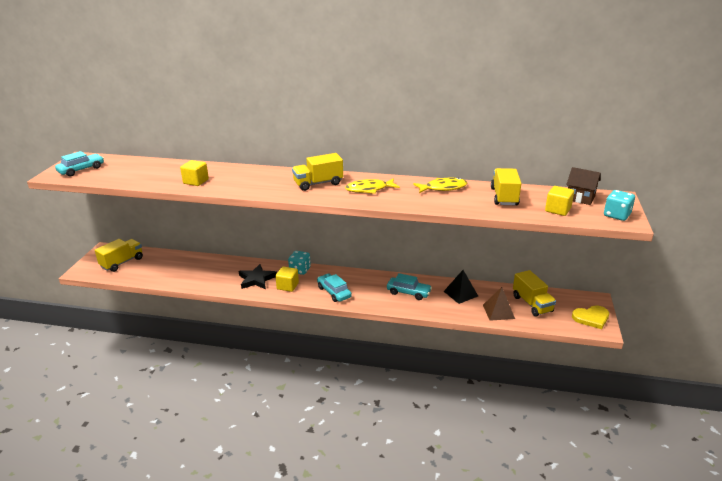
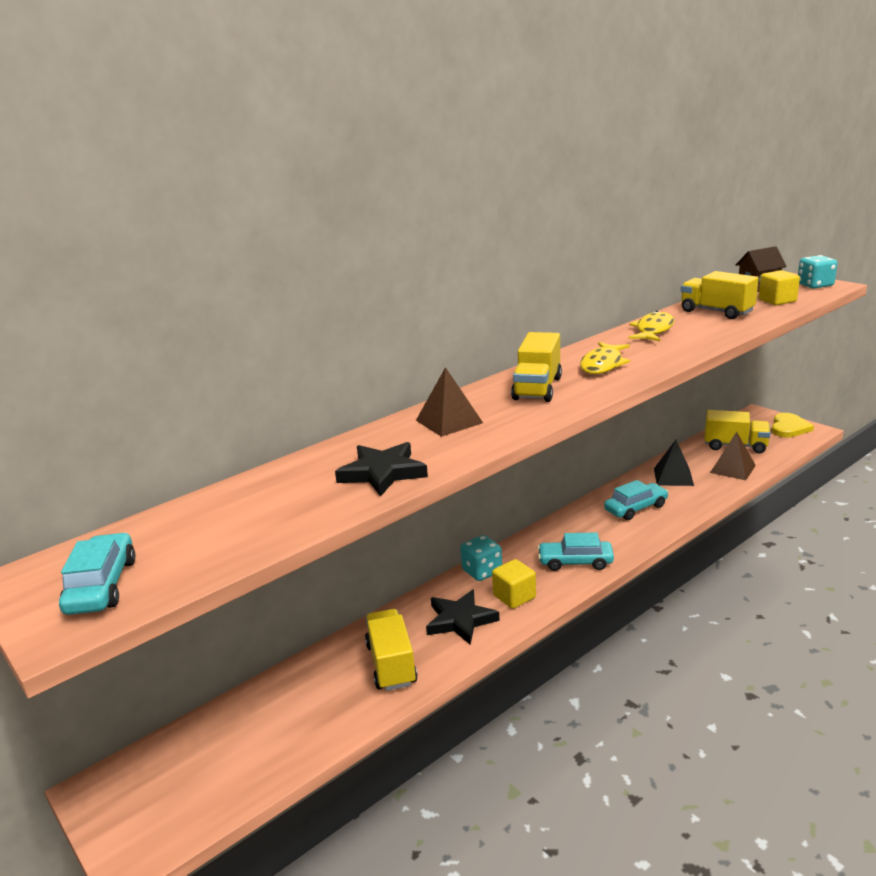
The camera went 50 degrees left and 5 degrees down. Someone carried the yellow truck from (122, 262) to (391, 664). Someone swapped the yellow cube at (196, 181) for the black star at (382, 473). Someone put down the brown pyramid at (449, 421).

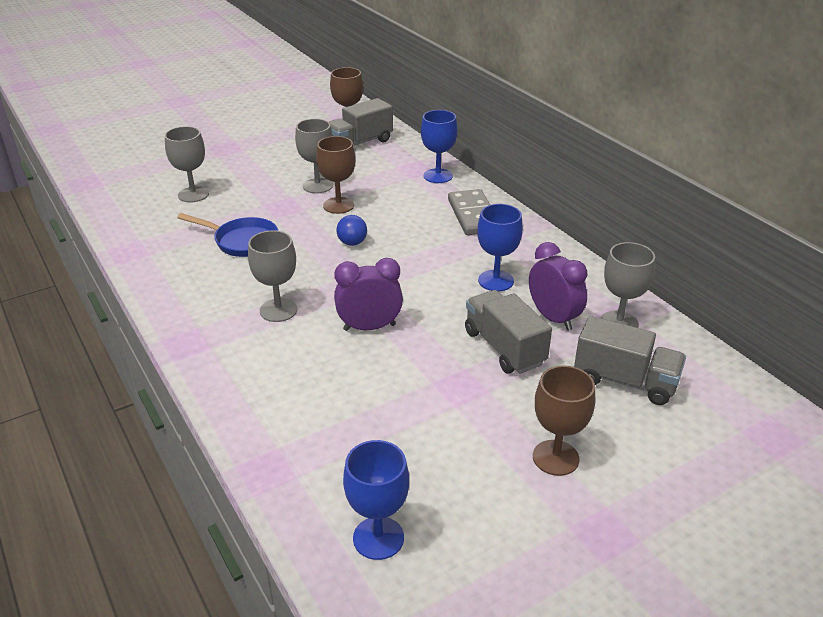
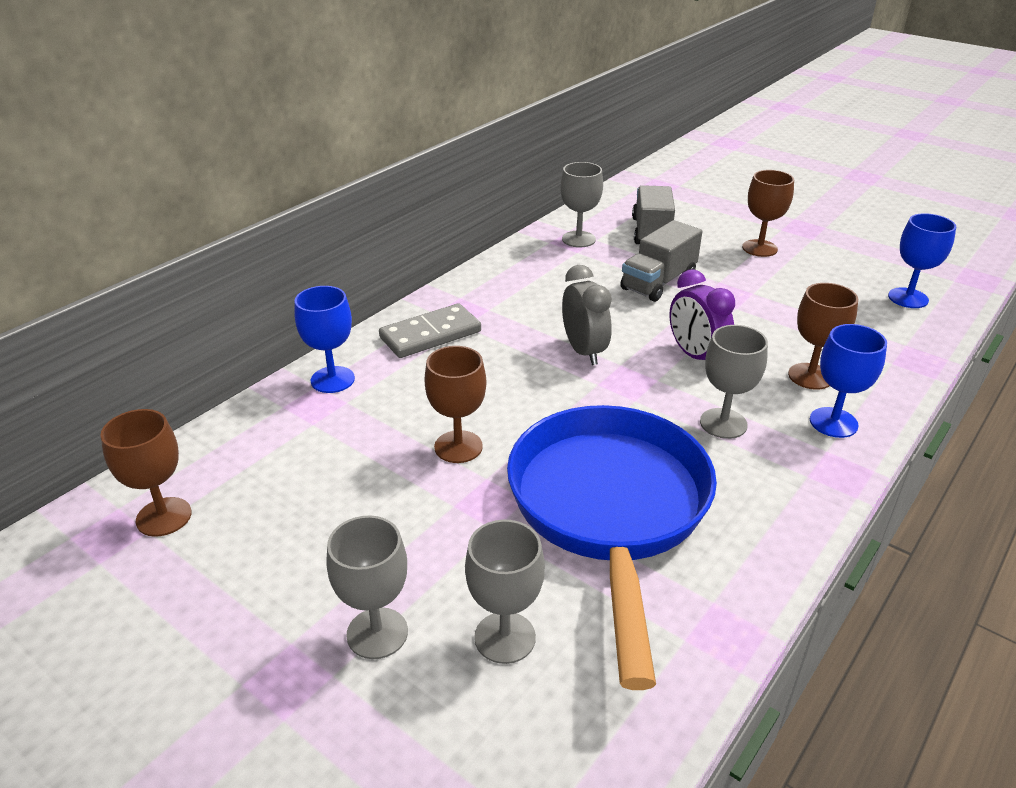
The camera went 110 degrees left and 0 degrees up. Someone scaled the blue pan at (242, 241) by 2.09. Someone carried the grey goblet from (317, 186) to (377, 633). Someone took away the grey truck at (360, 143). Someone took away the blue ball at (352, 243). Someone carried the blue goblet from (496, 281) to (833, 422). Someone took away the purple clock at (553, 318). Someone put down the grey clock at (584, 351). Someone put down the brown goblet at (810, 376).

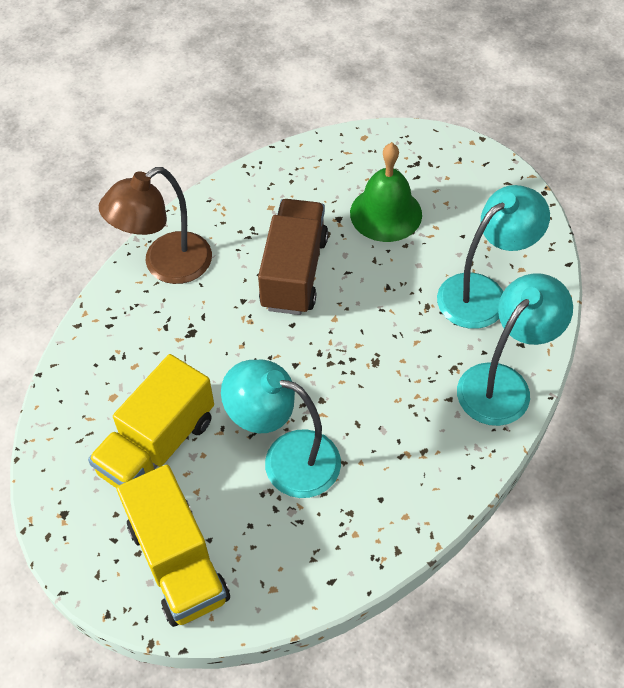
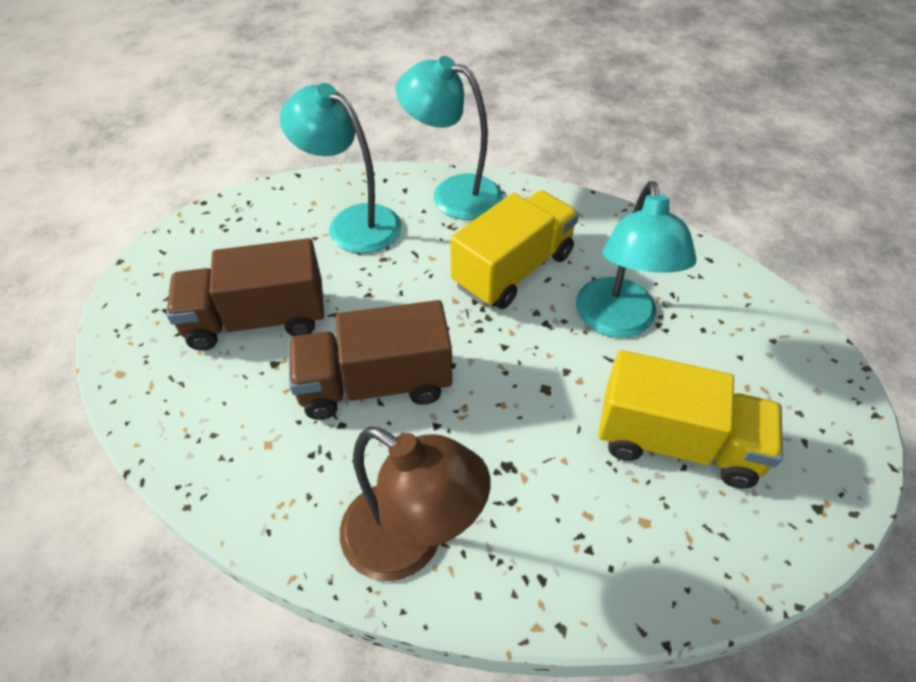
The camera went 110 degrees left and 5 degrees down. Someone carried the yellow truck from (178, 562) to (513, 270). Someone swapped the green bell at (386, 213) for the brown truck at (257, 320).

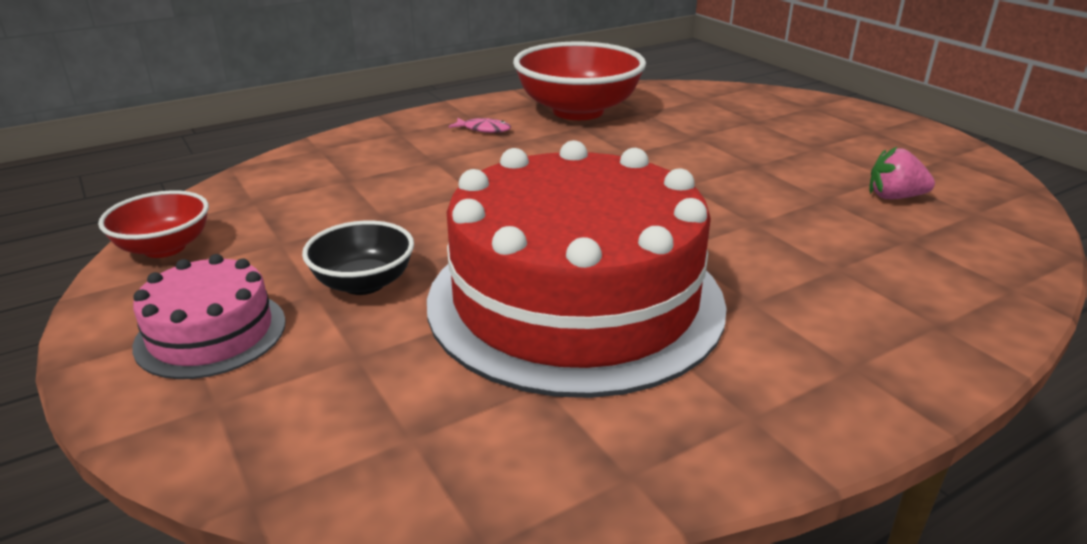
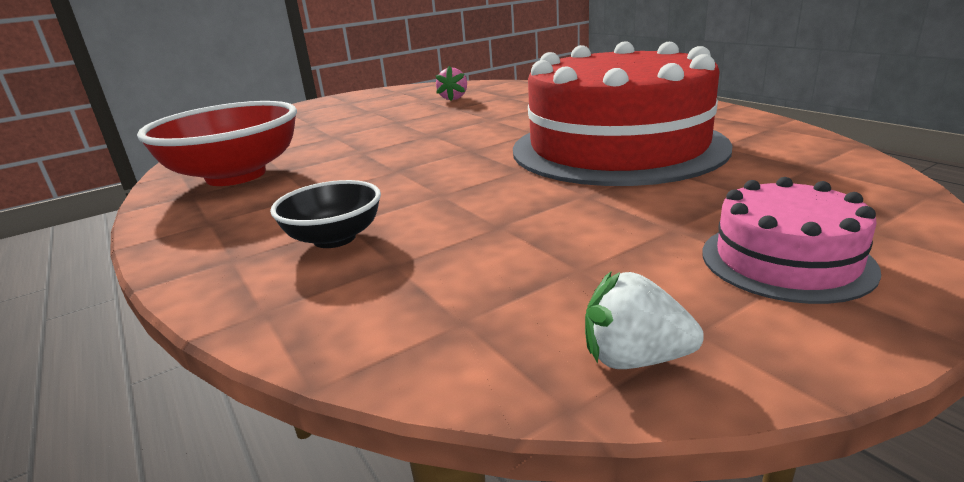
The camera went 90 degrees left and 5 degrees down. Someone swapped the red bowl at (164, 248) for the white strawberry at (634, 359). Someone carried the black bowl from (364, 283) to (334, 238). Someone took away the pink fish at (484, 129).

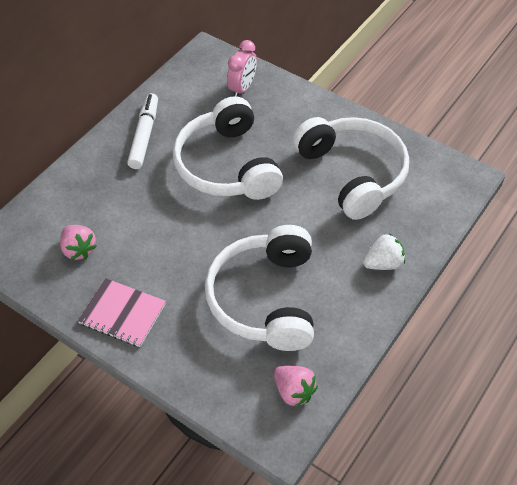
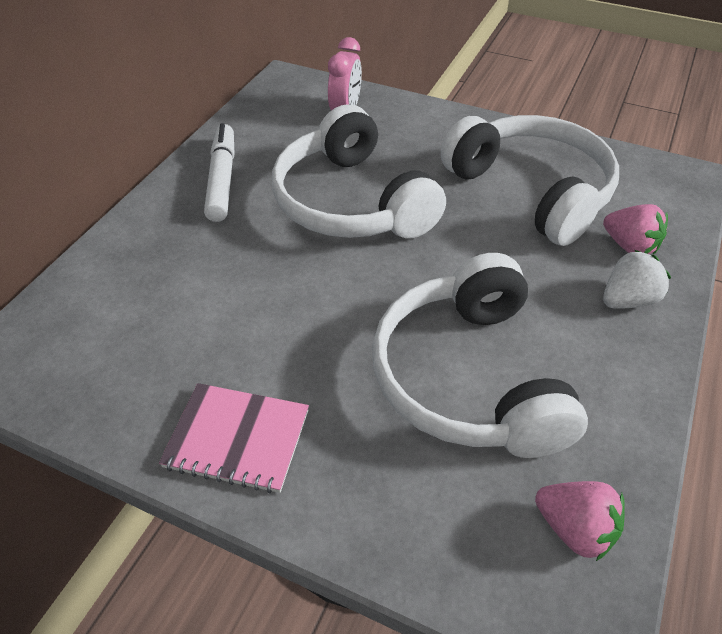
The camera went 10 degrees left and 5 degrees down. Someone carried the pink strawberry from (79, 250) to (629, 246).

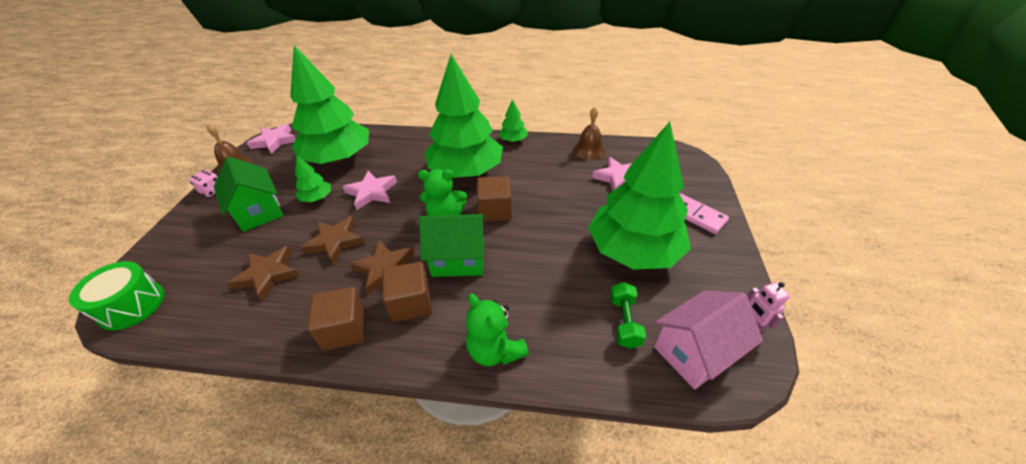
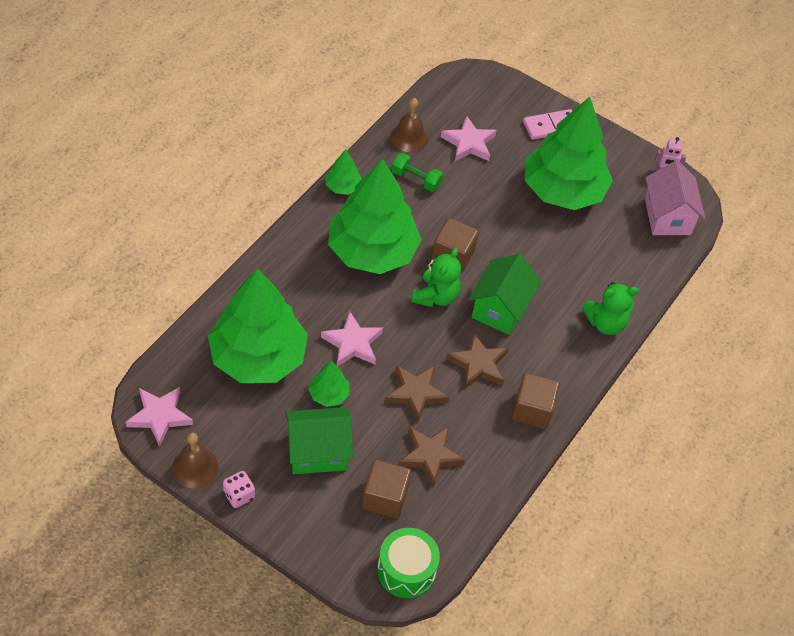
The camera went 70 degrees left and 10 degrees up. Someone carried the brown cube from (411, 303) to (385, 498). Someone carried the green dumbbell from (624, 321) to (416, 179).

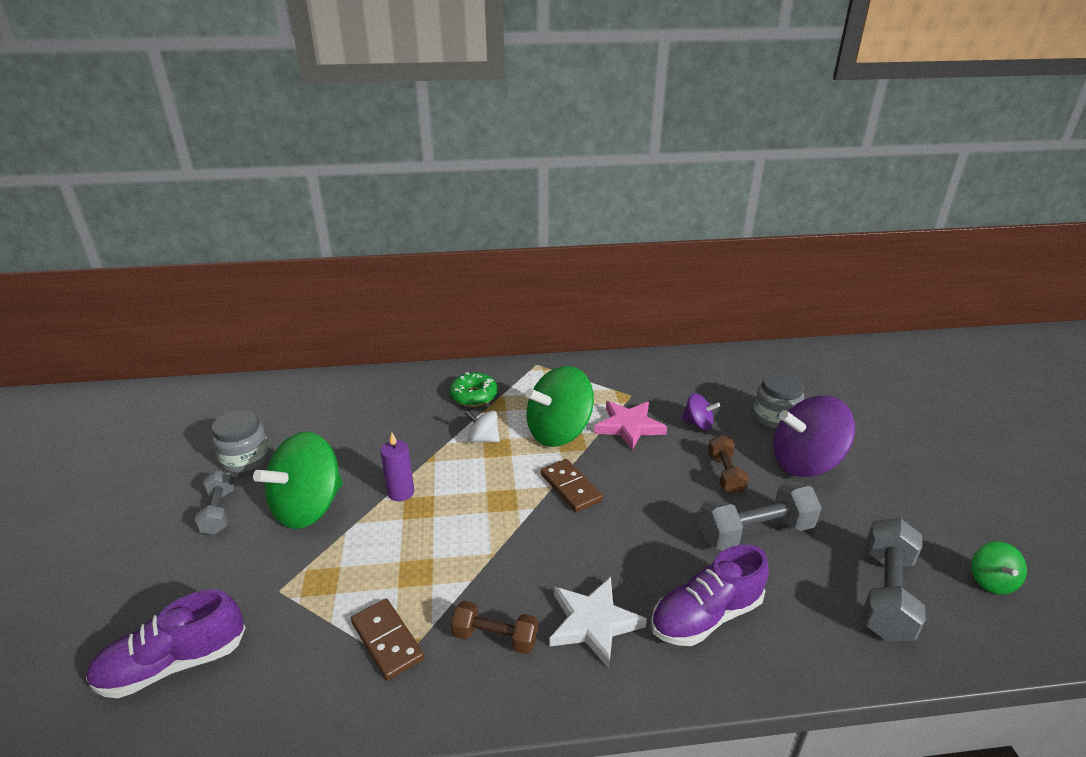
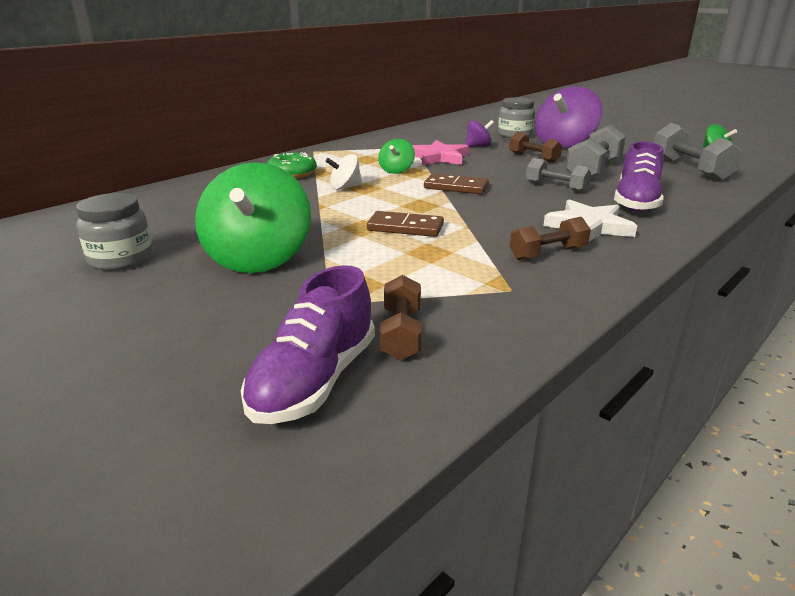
The camera went 40 degrees left and 5 degrees down. Someone carried the grey dumbbell from (219, 512) to (556, 187). Someone carried the brown domino from (387, 640) to (405, 227). Someone took away the purple candle at (401, 492). Someone scaled the green spinning top at (559, 432) by 0.49. Someone put down the brown dumbbell at (401, 334).

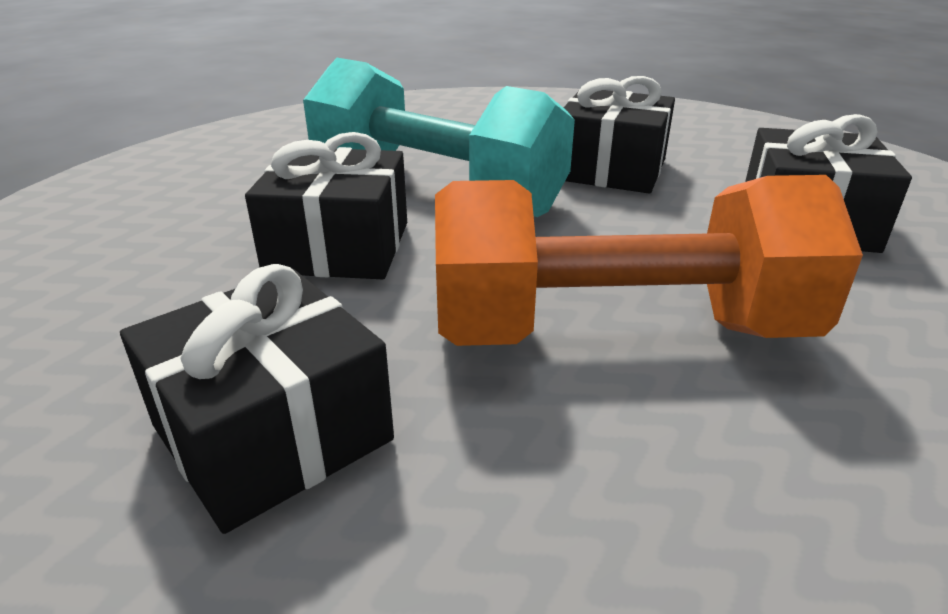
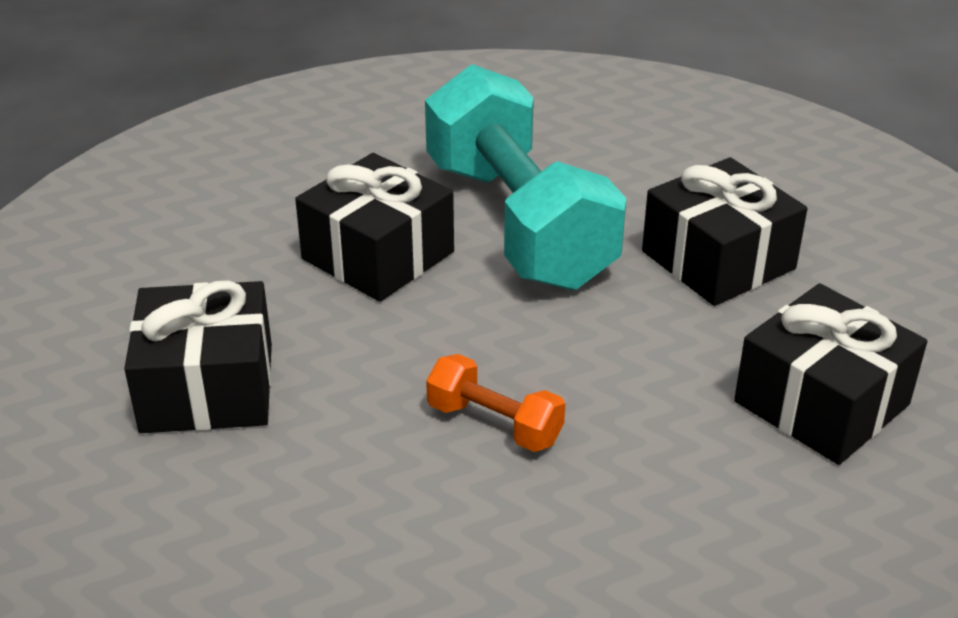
The camera went 35 degrees right and 5 degrees up. Someone scaled the orange dumbbell at (618, 332) by 0.42.

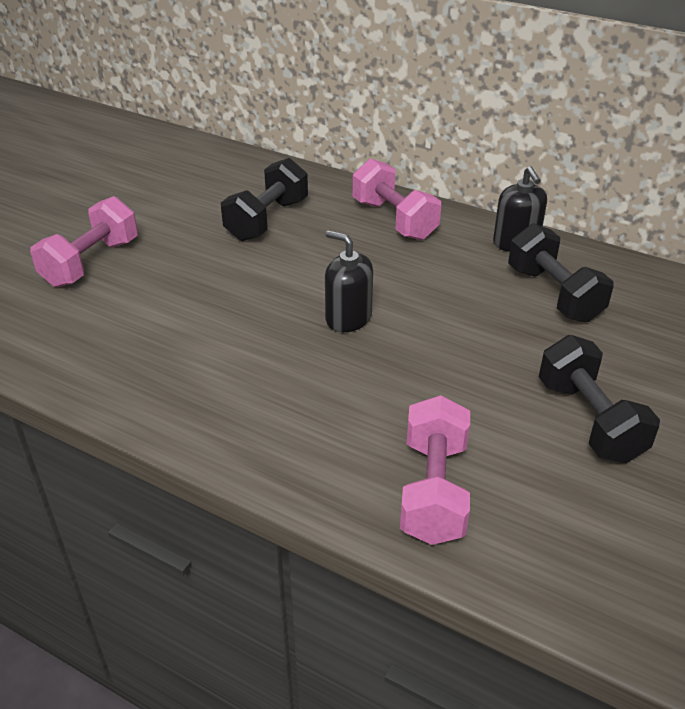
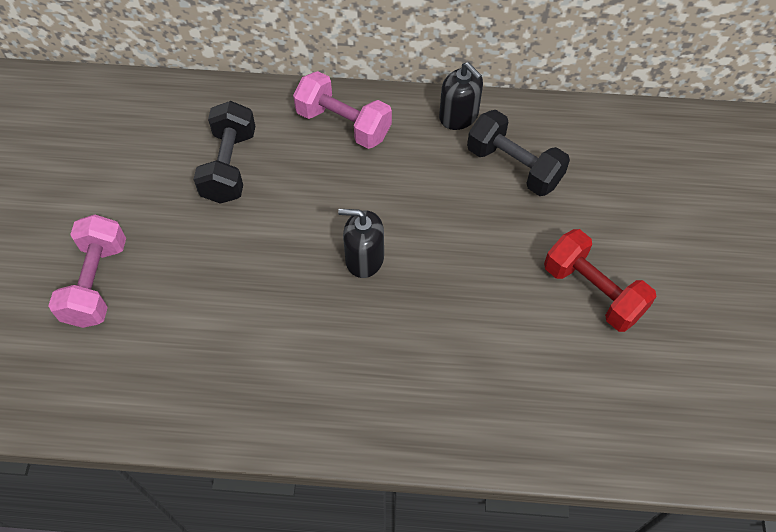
The camera went 25 degrees left and 20 degrees up. Someone took away the pink dumbbell at (433, 490). Someone repainted the black dumbbell at (589, 420), which became the red dumbbell at (592, 291).

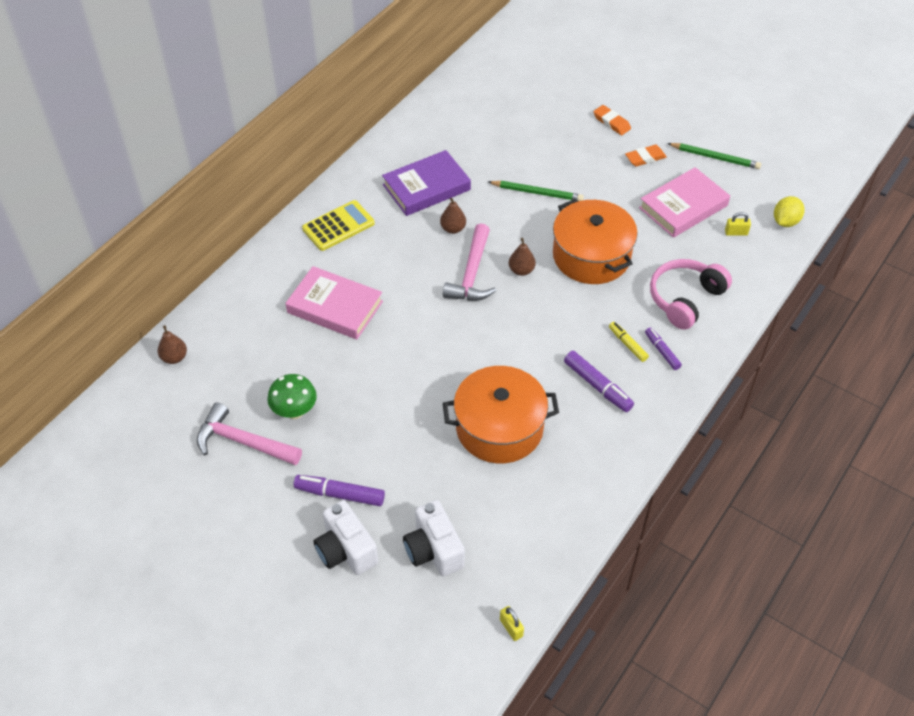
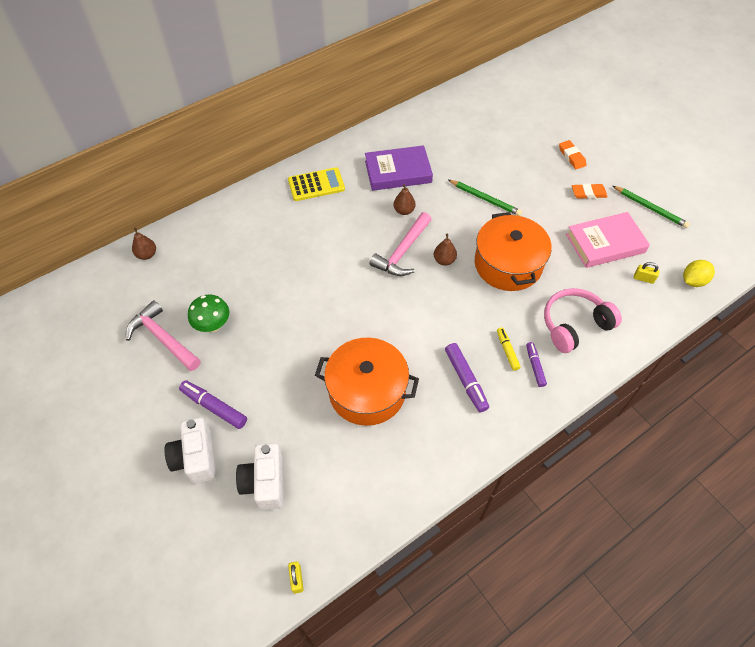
The camera went 20 degrees right and 5 degrees up. Someone took away the pink book at (335, 307).

